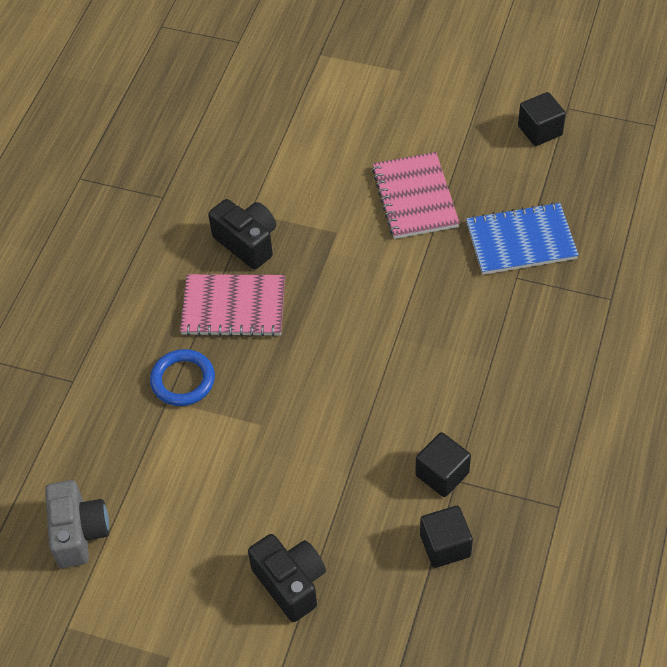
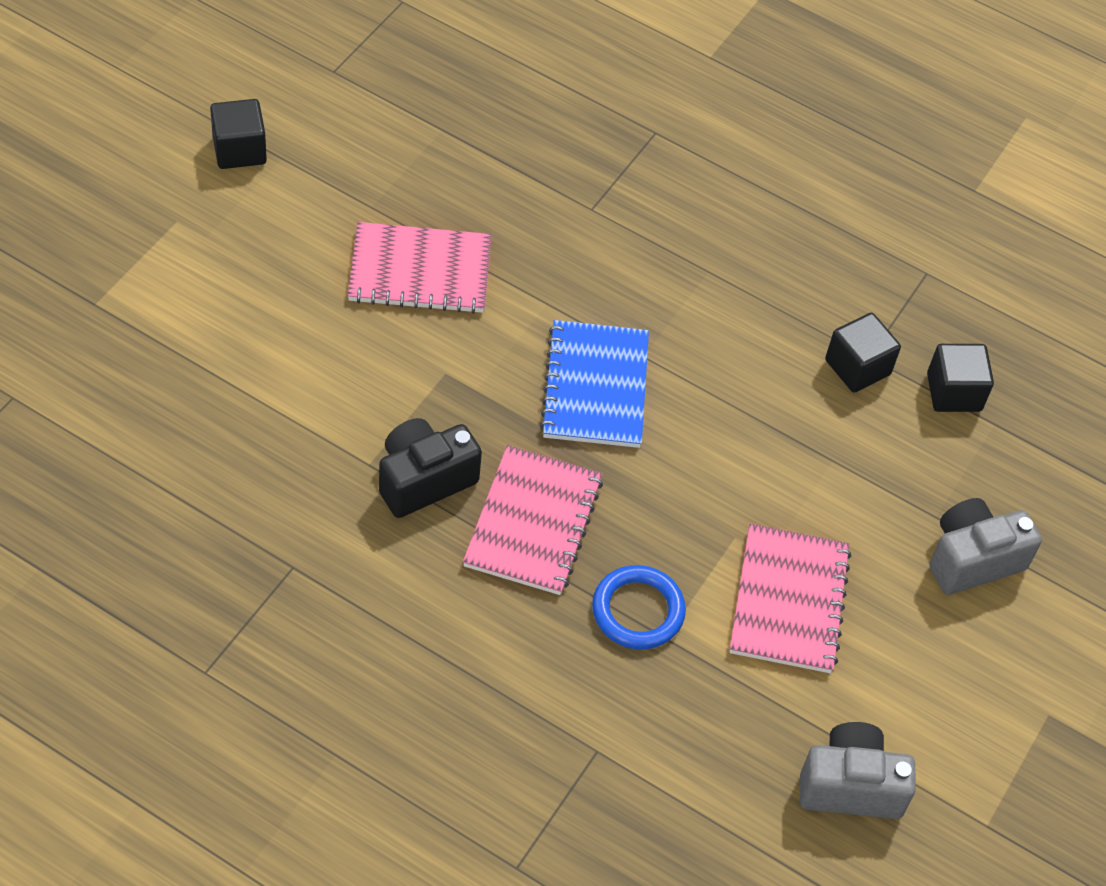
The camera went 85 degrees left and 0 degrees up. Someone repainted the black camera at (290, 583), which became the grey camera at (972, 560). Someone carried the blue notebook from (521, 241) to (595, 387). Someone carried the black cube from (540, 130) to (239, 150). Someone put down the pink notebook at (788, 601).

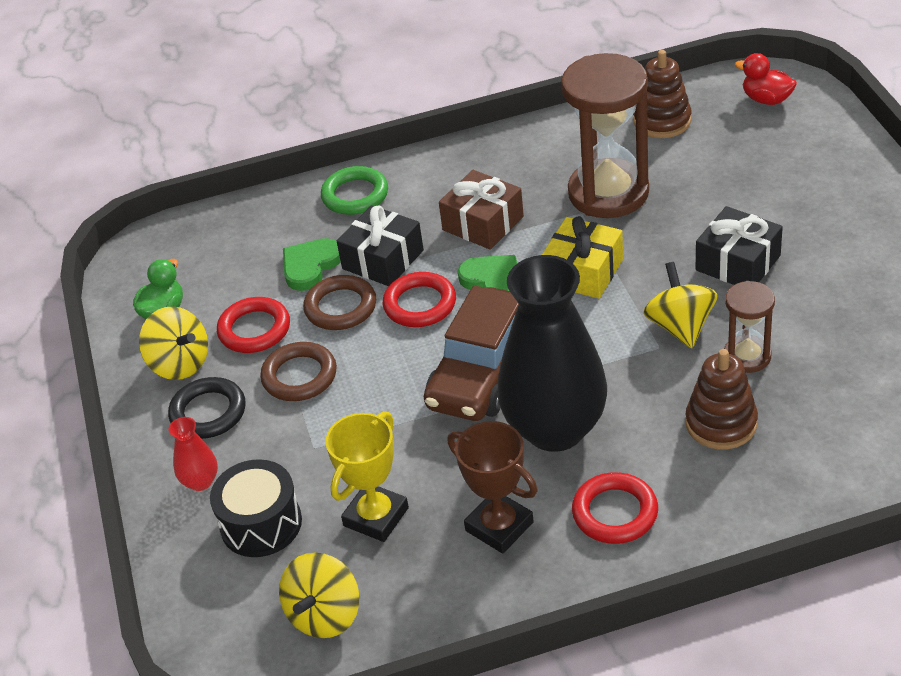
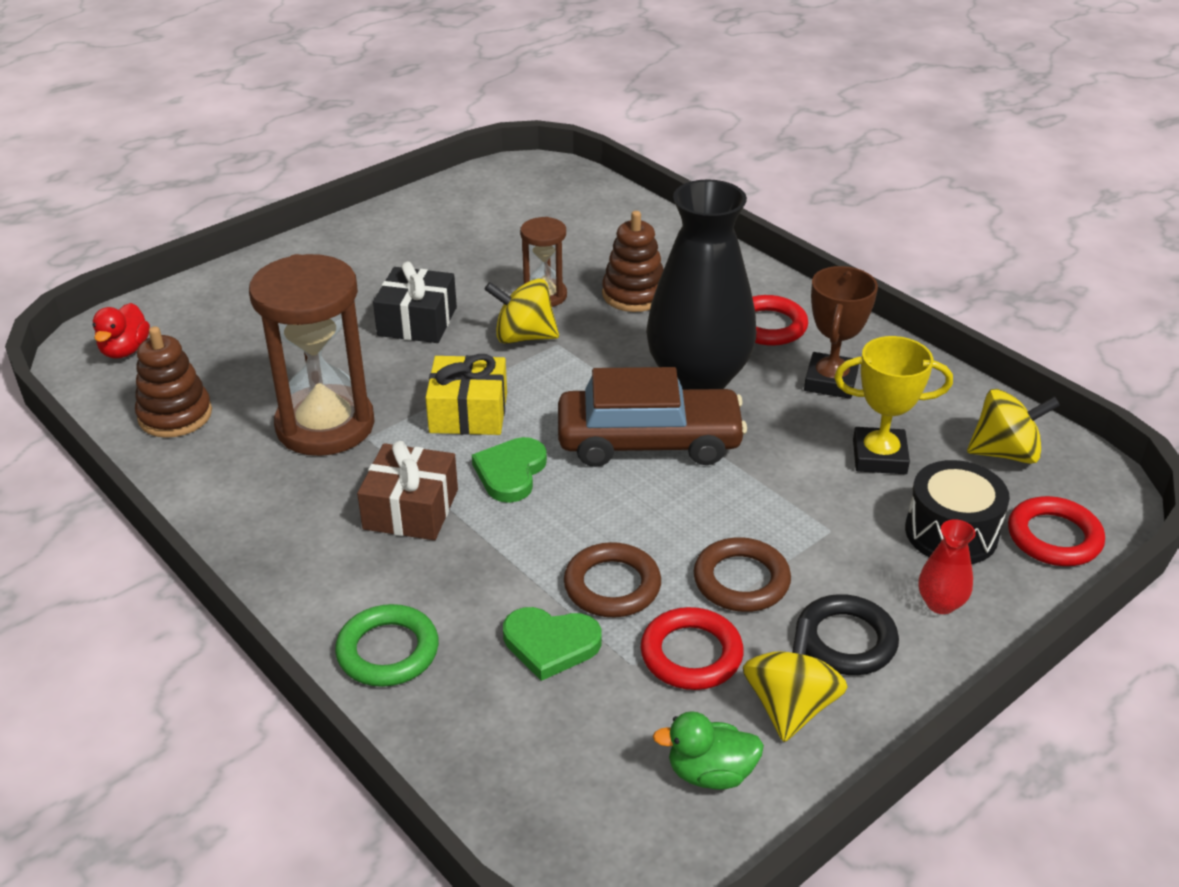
The camera went 120 degrees left and 5 degrees down. Someone took away the black gift at (383, 259). Someone carried the red ring from (420, 304) to (1054, 537). Someone rotated the yellow spinning top at (680, 326) by 45 degrees clockwise.

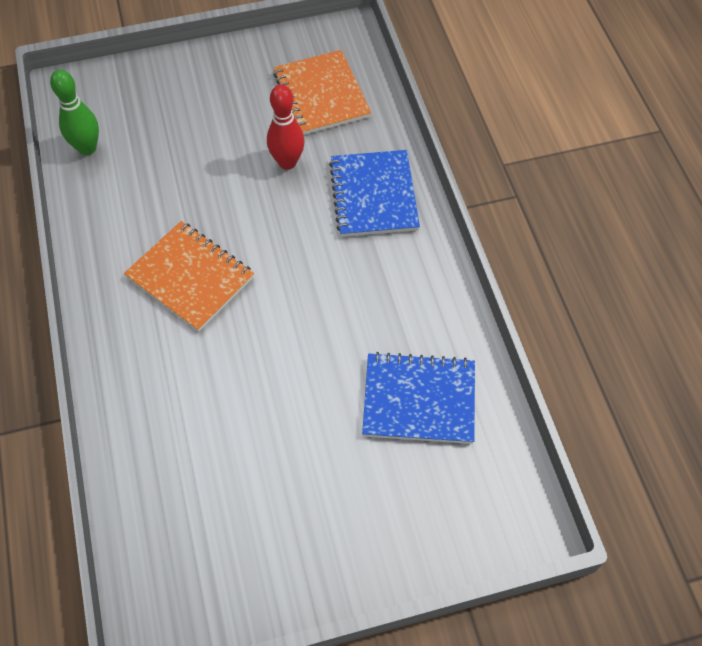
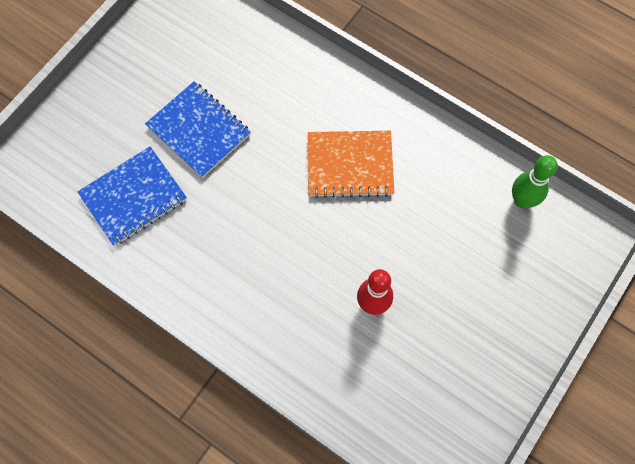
The camera went 140 degrees right and 10 degrees up. Someone took away the orange notebook at (321, 95). Someone carried the blue notebook from (374, 195) to (199, 130).

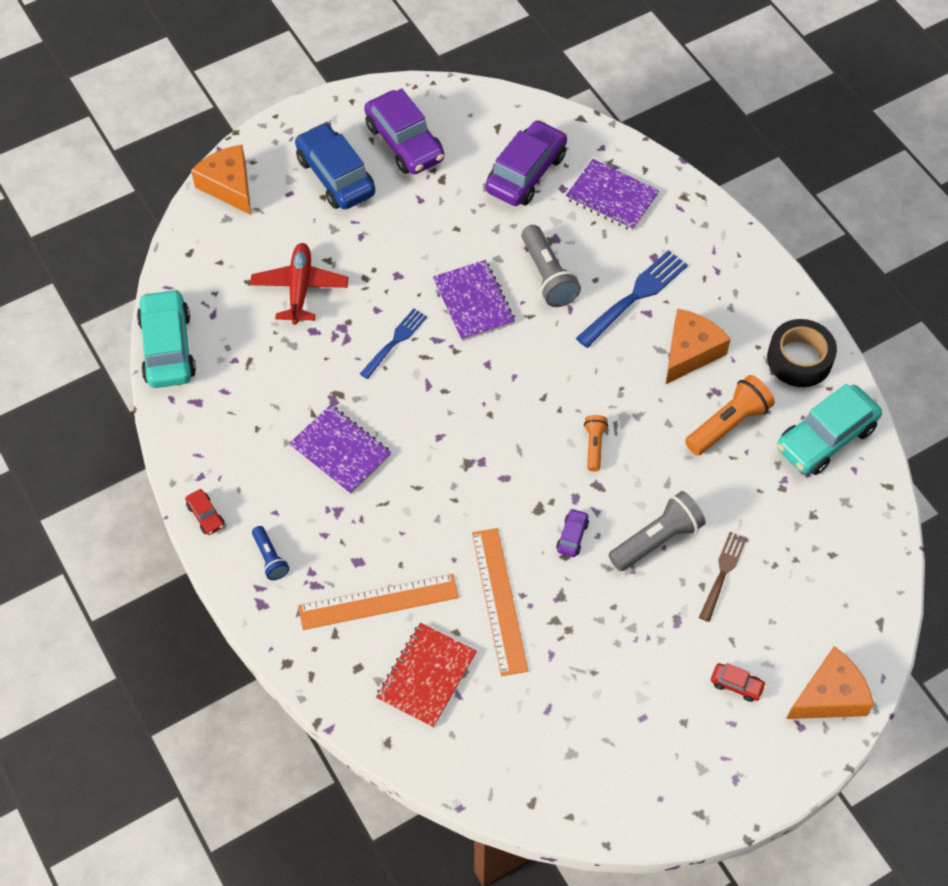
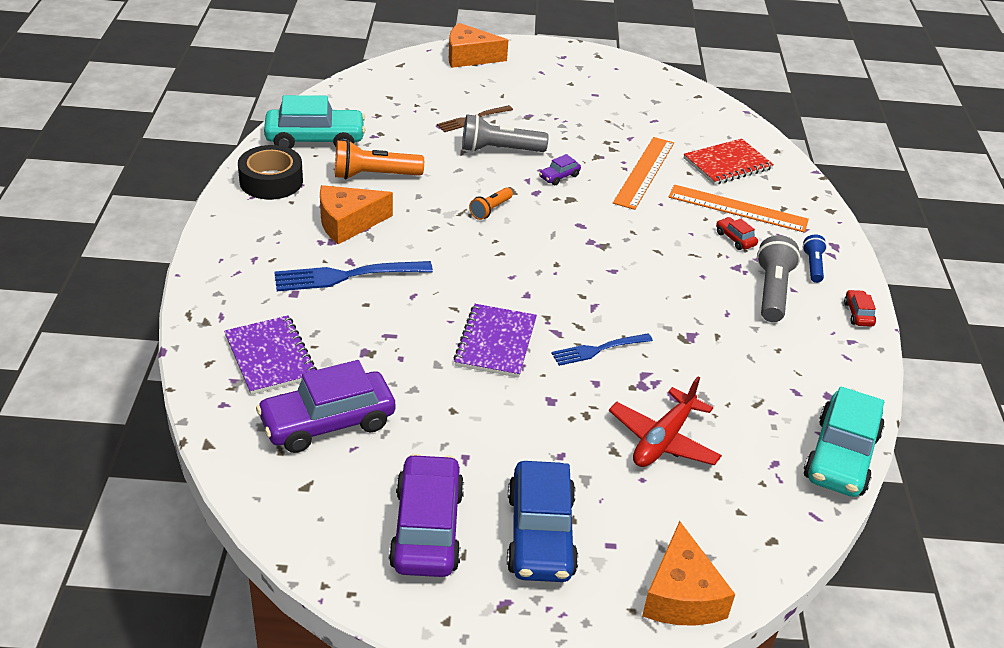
The camera went 150 degrees left and 20 degrees down. Someone took away the purple notebook at (340, 451). Someone carried the grey flashlight from (547, 276) to (772, 291). Someone carried the red car from (736, 685) to (735, 239).

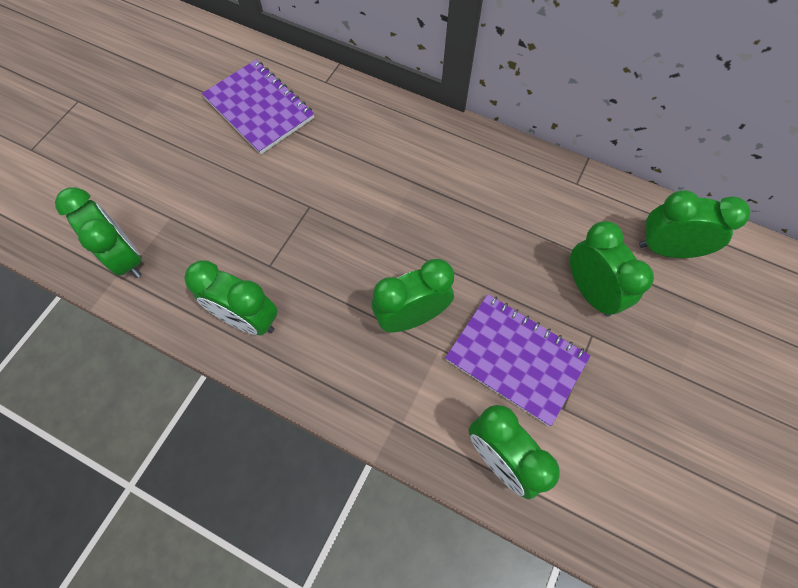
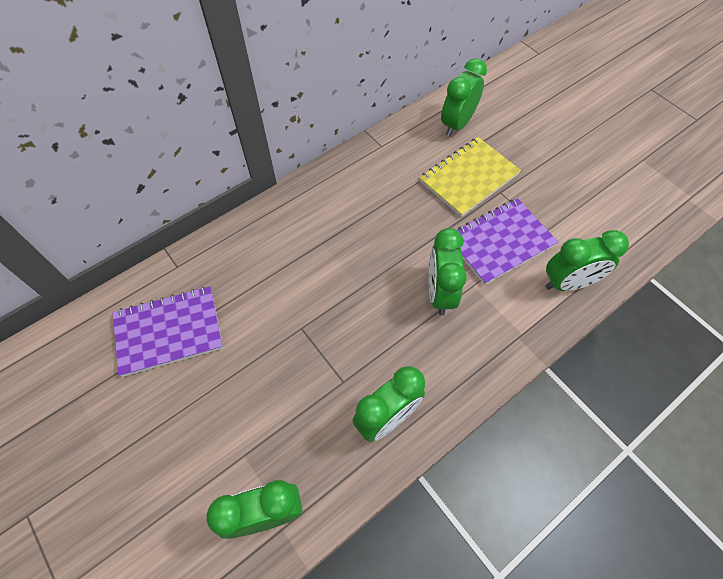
The camera went 65 degrees left and 5 degrees down. Someone swapped the green clock at (590, 291) for the yellow notebook at (468, 178).

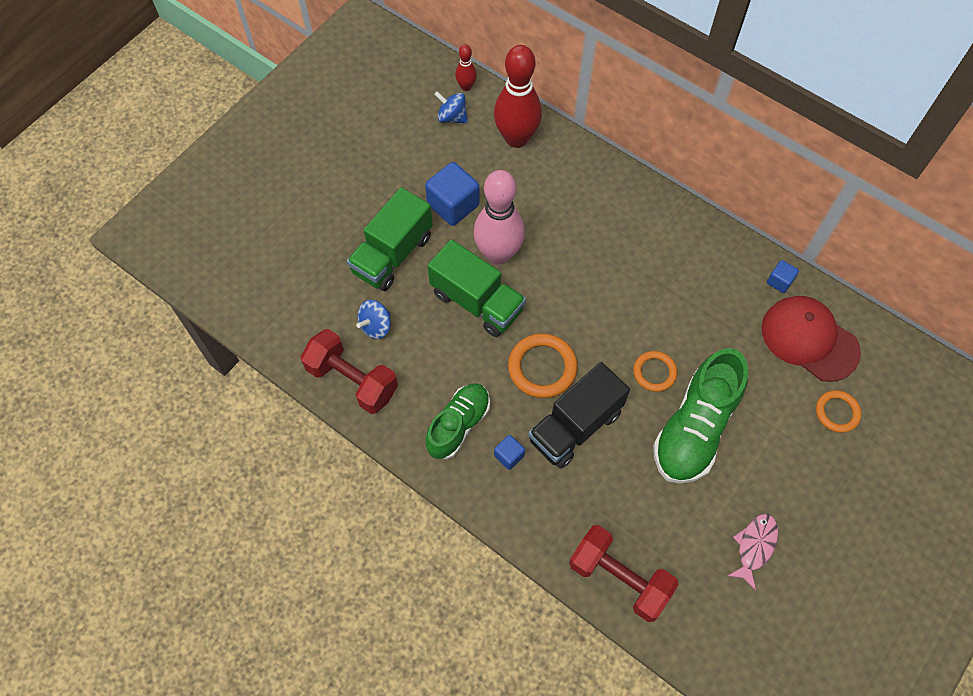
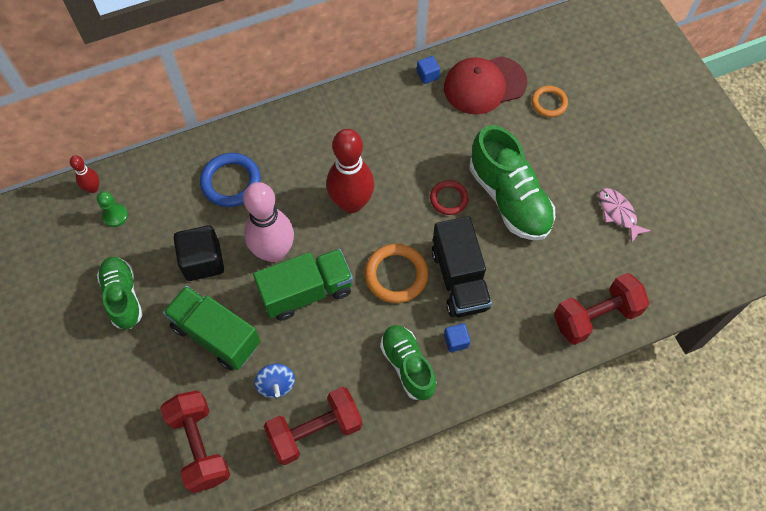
The camera went 60 degrees left and 0 degrees up. Someone rotated the green truck at (392, 254) by 150 degrees clockwise. Someone repainted the blue cube at (453, 205), which became the black cube at (203, 261). Someone swapped the blue spinning top at (452, 117) for the green pawn at (115, 216). Someone carried the red bowling pin from (516, 138) to (351, 203). Someone repainted the orange ring at (654, 372), which became the red ring at (448, 199). Someone put down the green shoe at (123, 297). Someone put down the red dumbbell at (200, 446). Someone put down the blue ring at (231, 182).

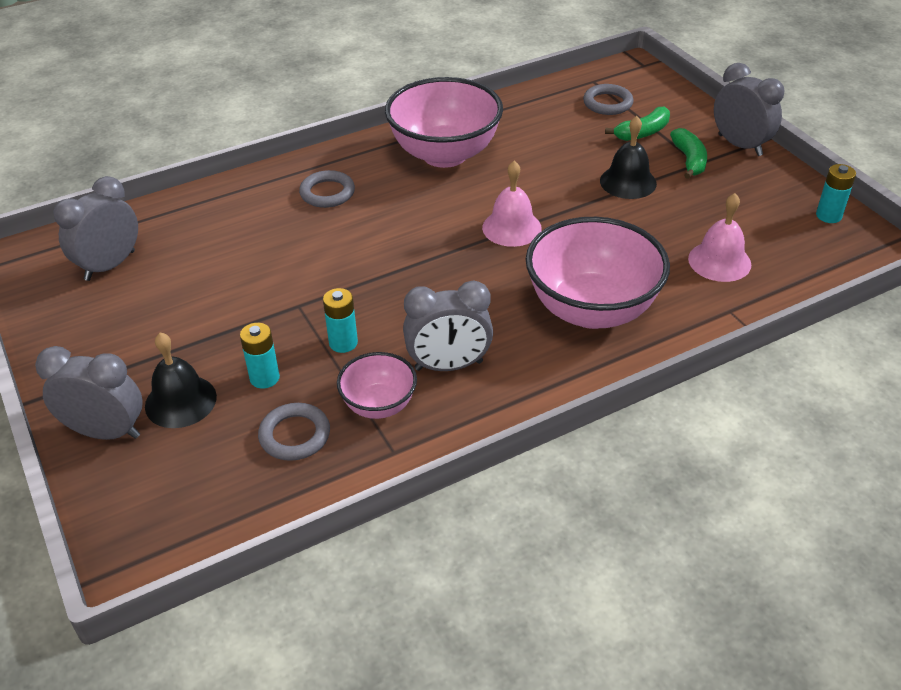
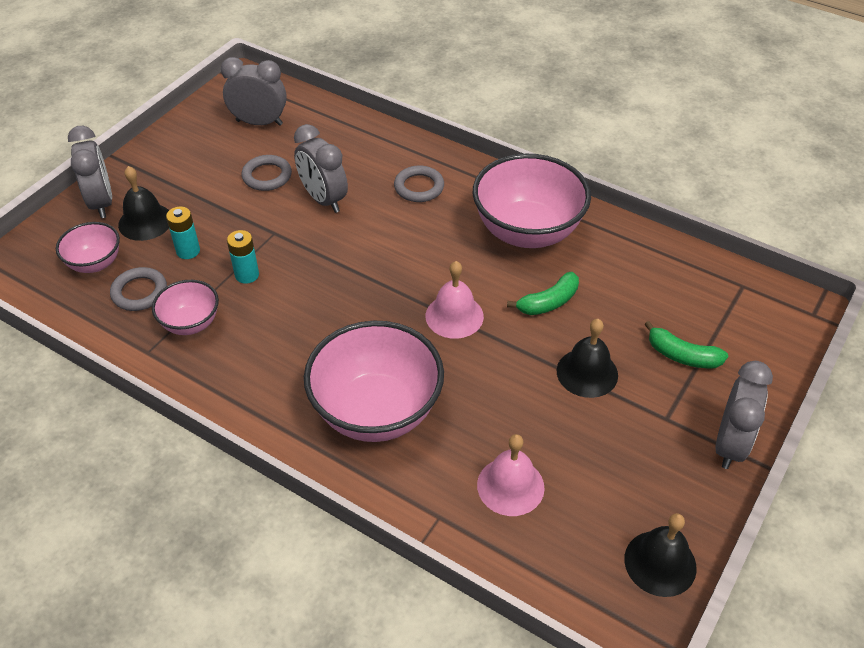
The camera went 60 degrees right and 5 degrees up. Someone carried the grey clock from (448, 366) to (323, 199). Someone carried the grey ring from (607, 103) to (267, 176). Someone carried the green banana from (689, 160) to (548, 302). Someone swapped the turquoise battery at (828, 216) for the black bell at (660, 563). Someone put down the pink bowl at (95, 263).

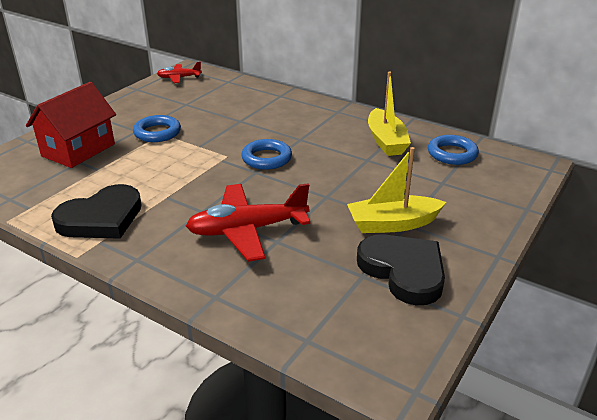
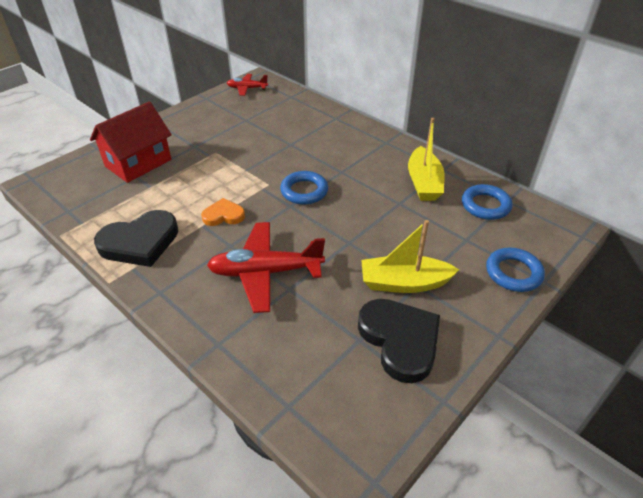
The camera went 10 degrees right and 10 degrees up. Someone carried the blue ring from (157, 133) to (513, 273). Someone put down the orange heart at (223, 215).

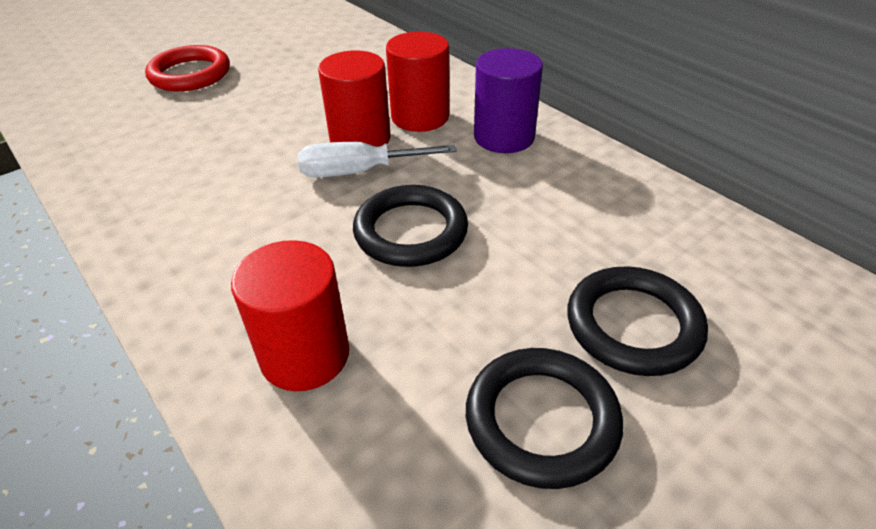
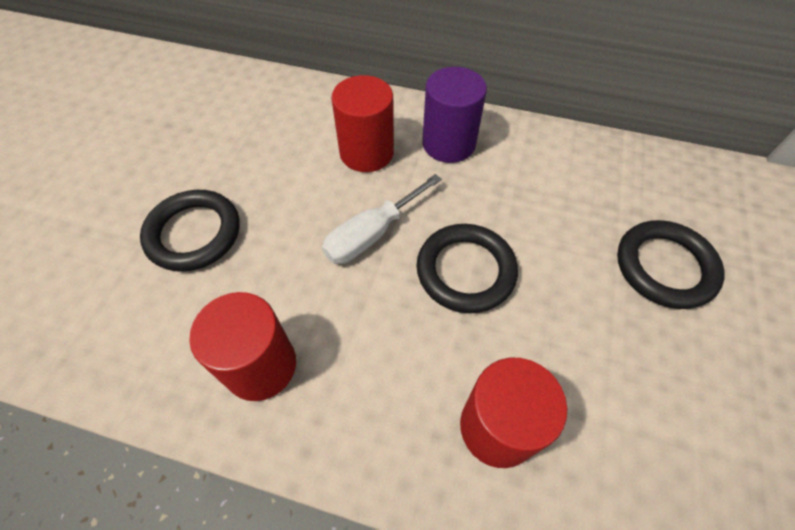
The camera went 35 degrees left and 15 degrees up. Someone took away the red ring at (190, 74). Someone carried the red cylinder from (360, 139) to (260, 365). Someone carried the black ring from (541, 420) to (194, 233).

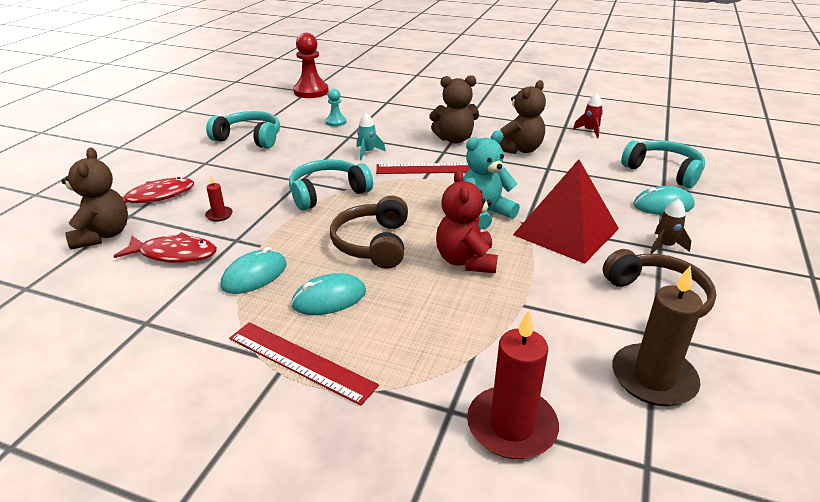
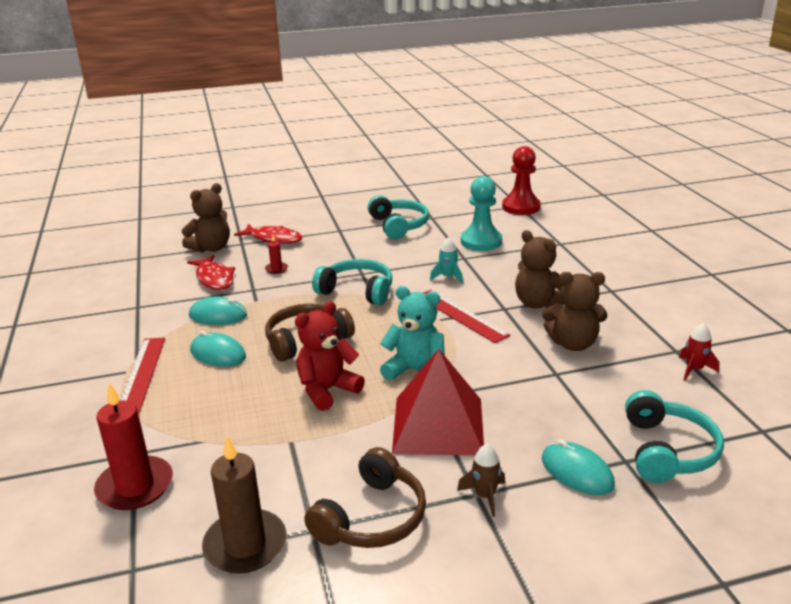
The camera went 55 degrees right and 5 degrees down. Someone scaled the turquoise pawn at (336, 122) by 1.87.

